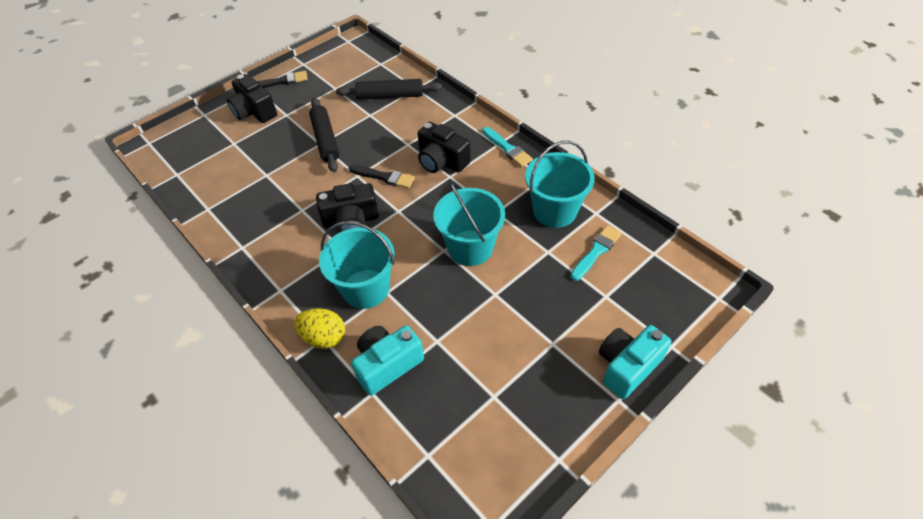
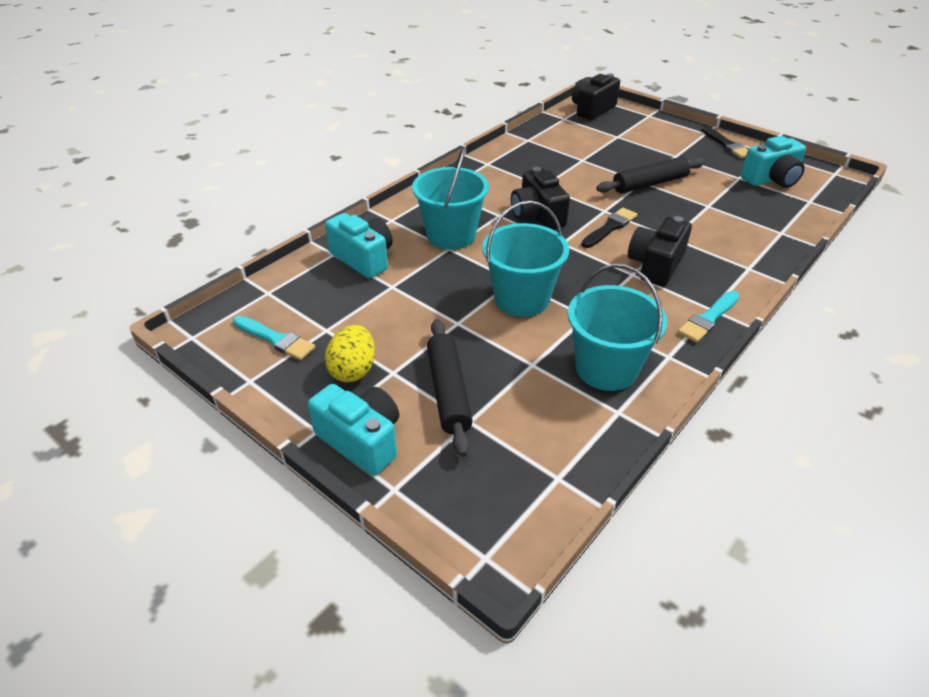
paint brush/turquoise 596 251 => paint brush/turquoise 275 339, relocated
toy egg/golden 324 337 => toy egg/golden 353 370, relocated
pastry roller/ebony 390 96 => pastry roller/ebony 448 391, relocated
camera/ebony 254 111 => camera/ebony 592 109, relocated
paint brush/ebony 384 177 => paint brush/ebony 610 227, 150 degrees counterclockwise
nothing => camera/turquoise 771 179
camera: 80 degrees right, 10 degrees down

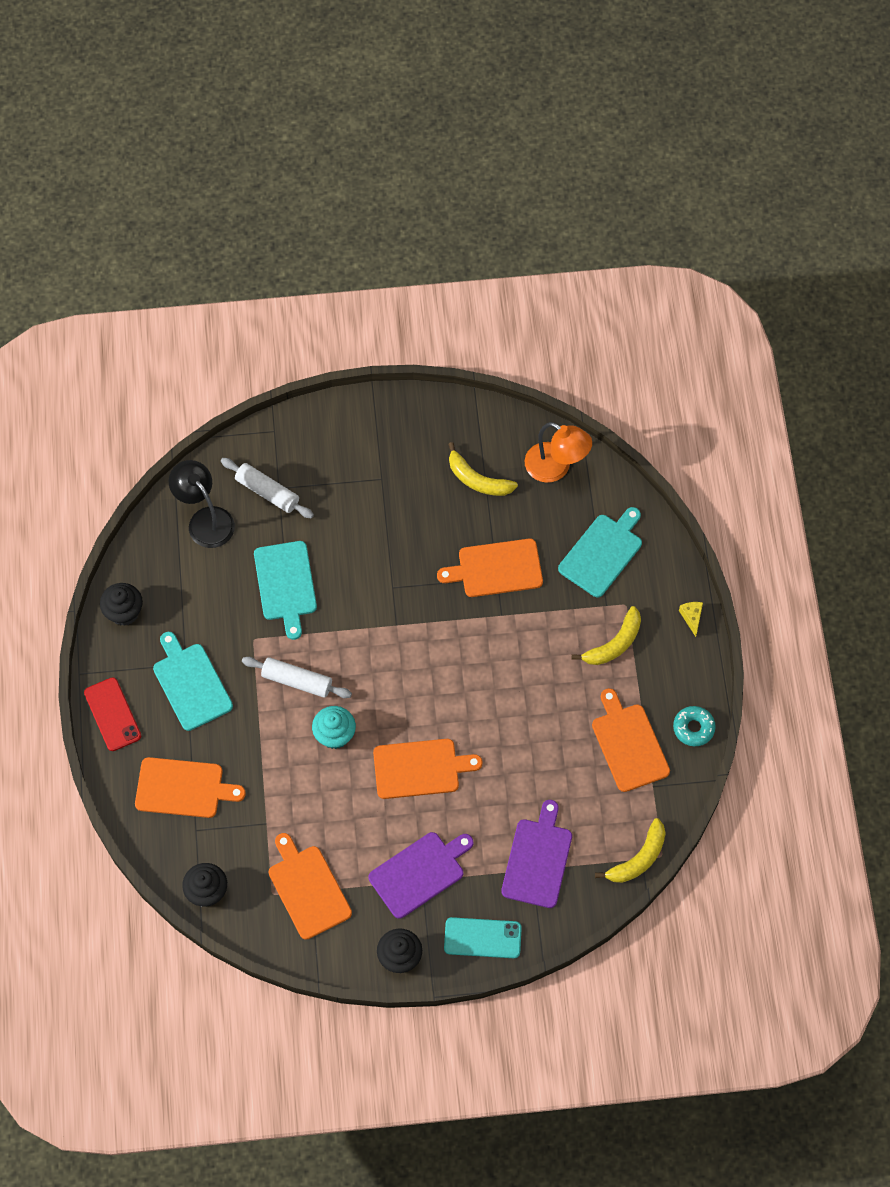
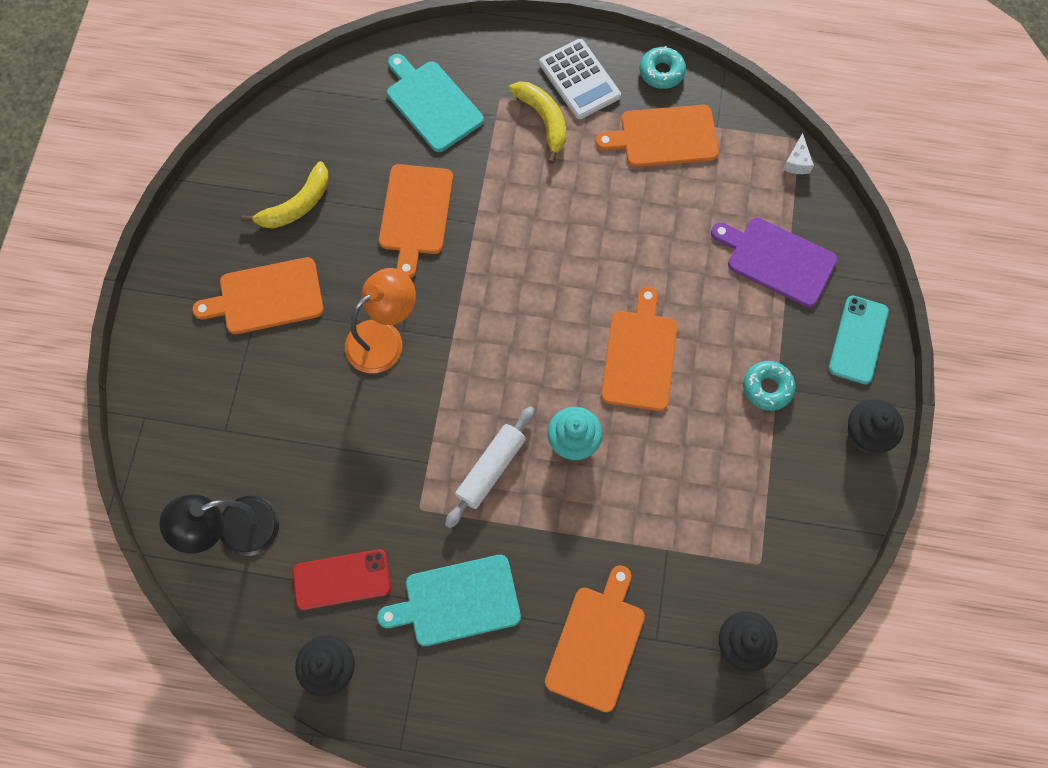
chopping board/orange-coloured 308 889 => chopping board/orange-coloured 266 297, relocated
mobile phone/red 112 714 => mobile phone/red 342 579, relocated
desk lamp/orange-coloured 556 468 => desk lamp/orange-coloured 384 338, relocated
nothing => calculator/snow-white 579 80
chopping board/violet 419 873 => glazed donut/turquoise 767 388
banana/golden 638 858 => cheese/snow-white 796 162
pastry roller/snow-white 267 492 => nothing
chopping board/turquoise 286 584 => nothing
cheese/golden 691 617 => nothing
camera: 75 degrees left, 5 degrees up

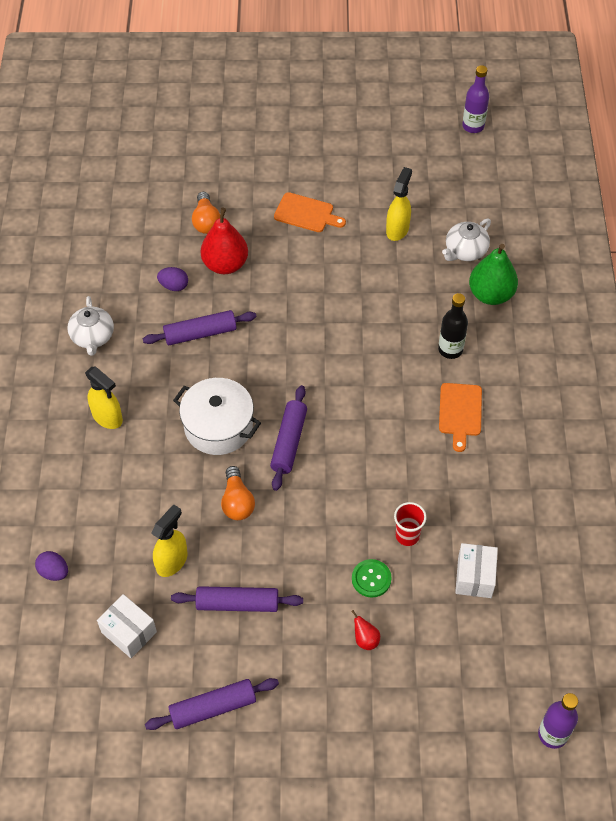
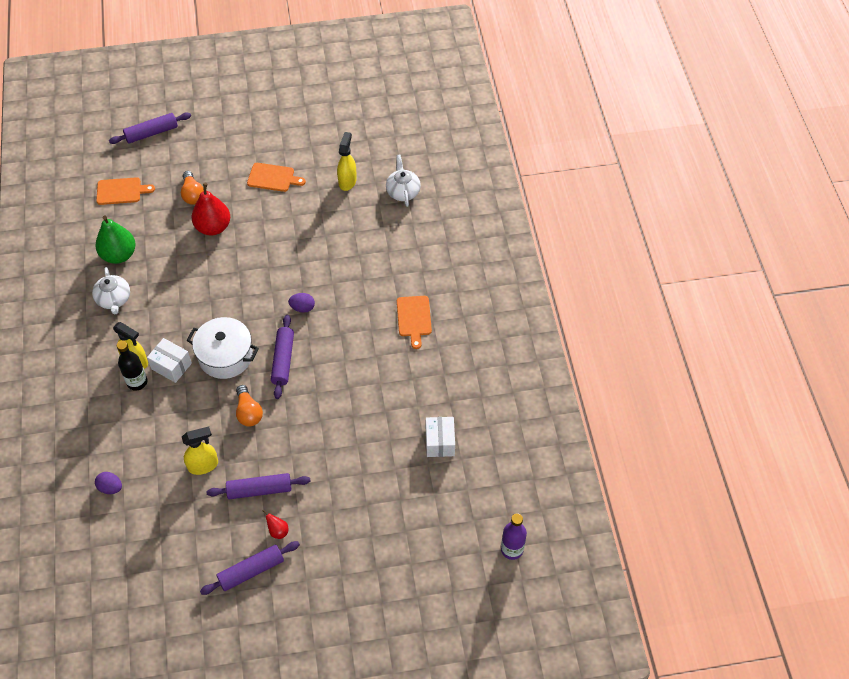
pear/green 491 294 => pear/green 119 255, relocated
nothing => chopping board/orange-coloured 121 191
pastry roller/violet 200 333 => pastry roller/violet 151 133, relocated
drink bottle/ebony 450 349 => drink bottle/ebony 137 382, relocated
parcel/snow-white 129 632 => parcel/snow-white 171 366, relocated
sprayer/golden 172 561 => sprayer/golden 203 465, 45 degrees clockwise
pear/red 365 639 => pear/red 278 531, relocated
toy egg/violet 174 286 => toy egg/violet 302 308, relocated
teapot/snow-white 465 251 => teapot/snow-white 403 191, 135 degrees clockwise
shirt button/green 371 579 => nothing
beaker/red 407 536 => nothing
drink bottle/violet 473 126 => nothing
camera: 10 degrees left, 0 degrees up

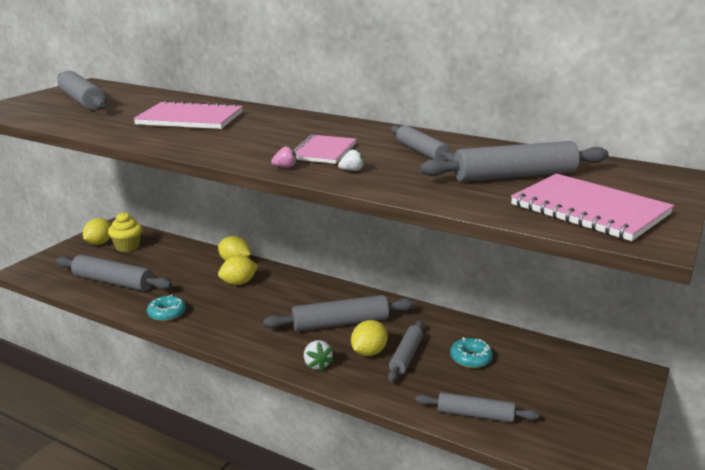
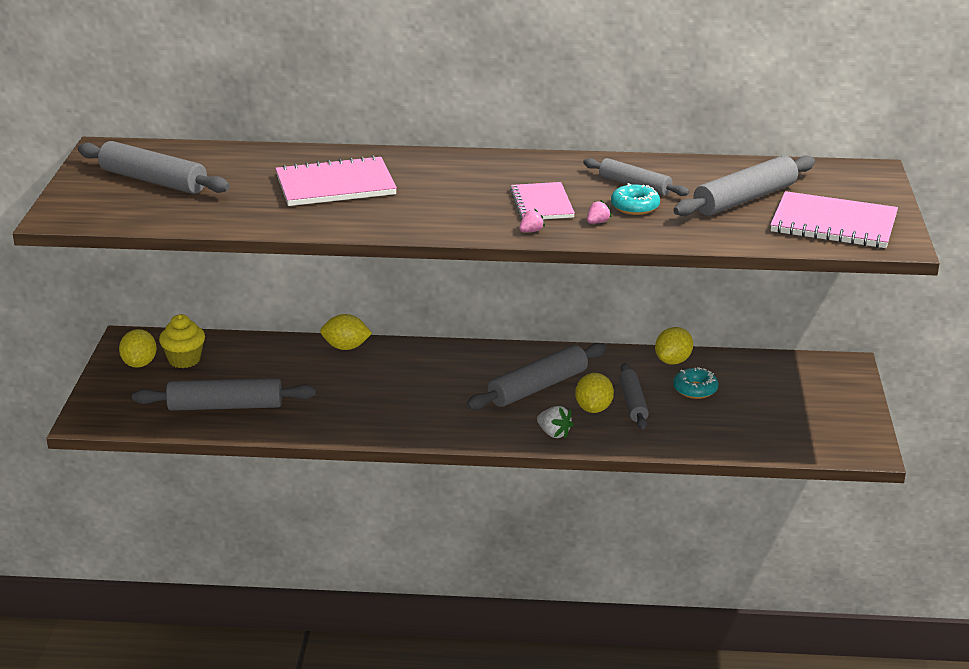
berry/snow-white 351 170 => berry/pink 597 222
glazed donut/turquoise 167 313 => glazed donut/turquoise 635 207, relocated
citrus fruit/golden 239 283 => citrus fruit/golden 673 361, relocated
pastry roller/ash-grey 475 415 => nothing
camera: 25 degrees left, 5 degrees up

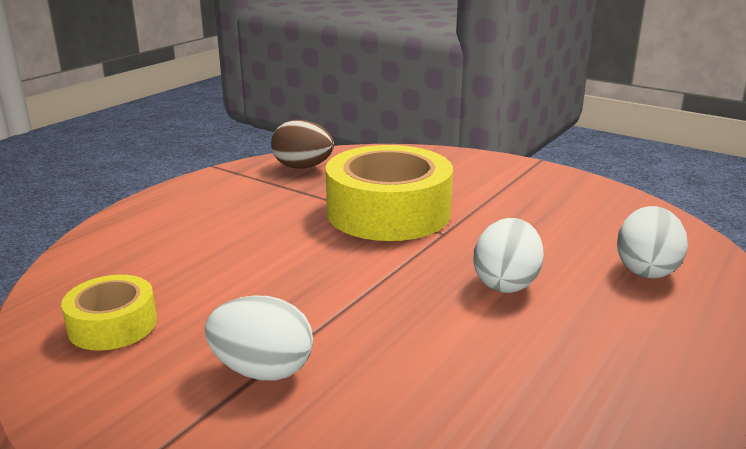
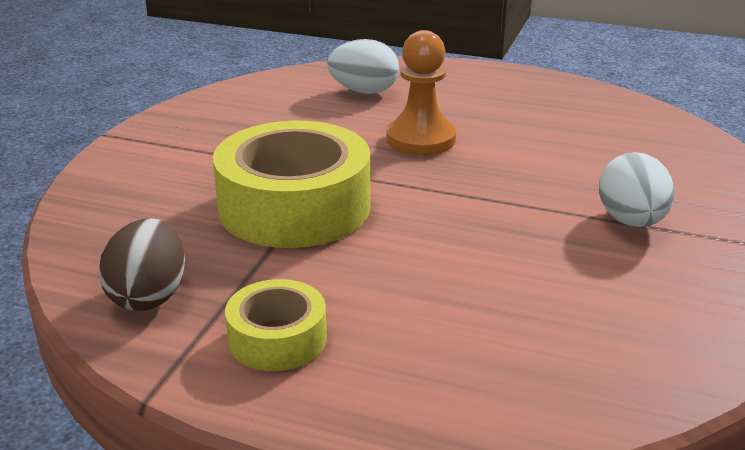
roll of tape/golden 113 325 => roll of tape/golden 277 339, relocated
toy egg/snow-white 506 283 => chess pawn/orange-coloured 421 139
camera: 105 degrees left, 5 degrees up

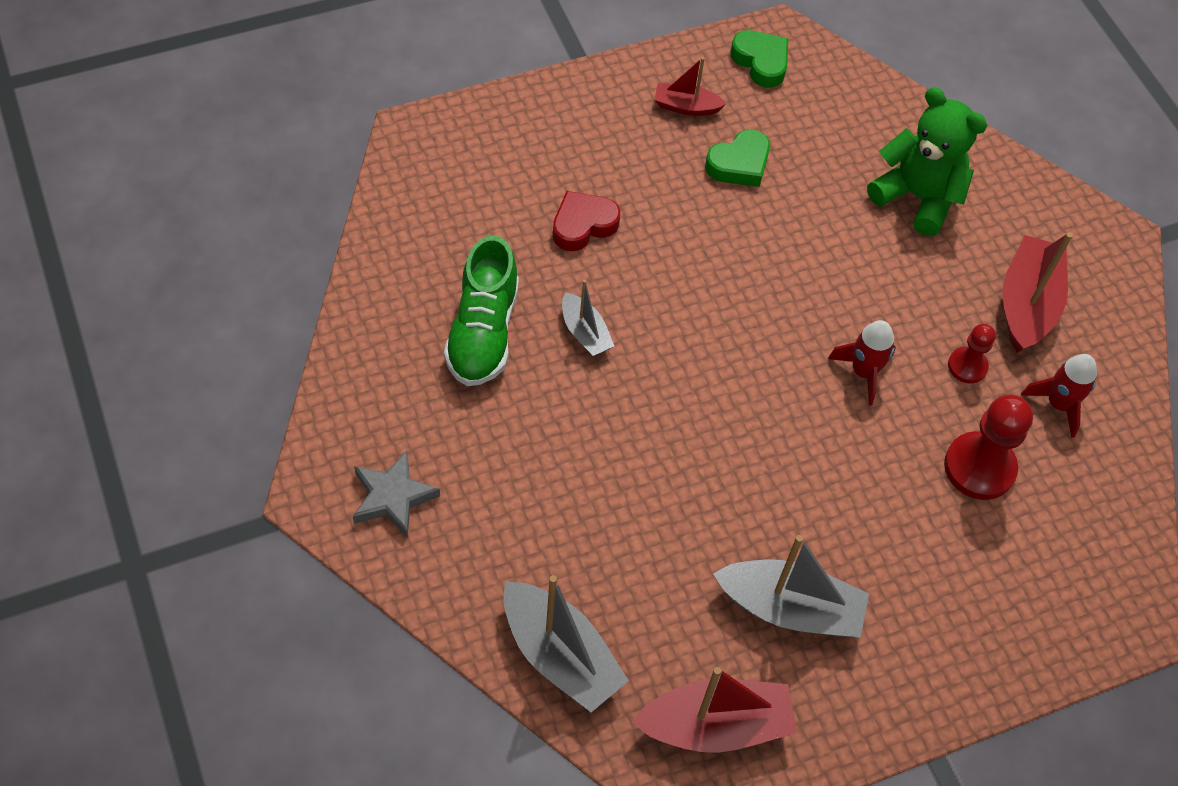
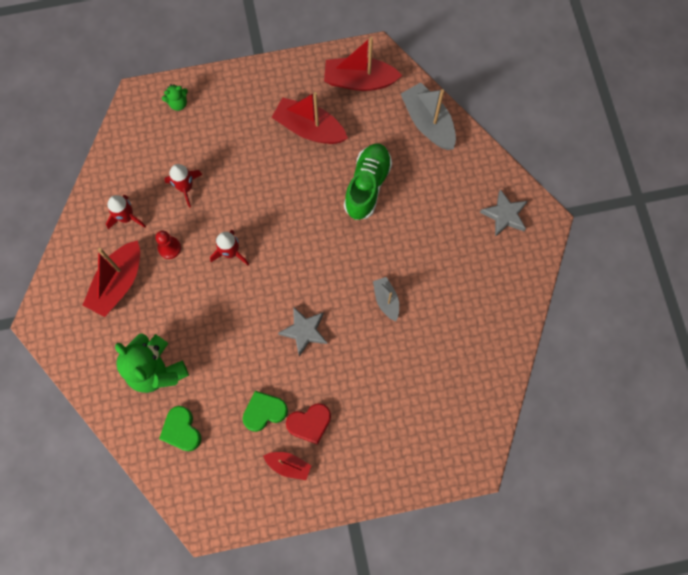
love heart/green 761 62 => love heart/green 182 430, relocated
nothing => teddy bear/green 178 103
chess pawn/red 979 467 => spaceship/red 185 187
sailboat/ash-grey 790 608 => sailboat/red 309 128
nothing => star shape/ash-grey 304 331
love heart/red 583 225 => love heart/red 310 423, relocated
sneaker/green 483 332 => sneaker/green 367 186, relocated
camera: 165 degrees left, 15 degrees up

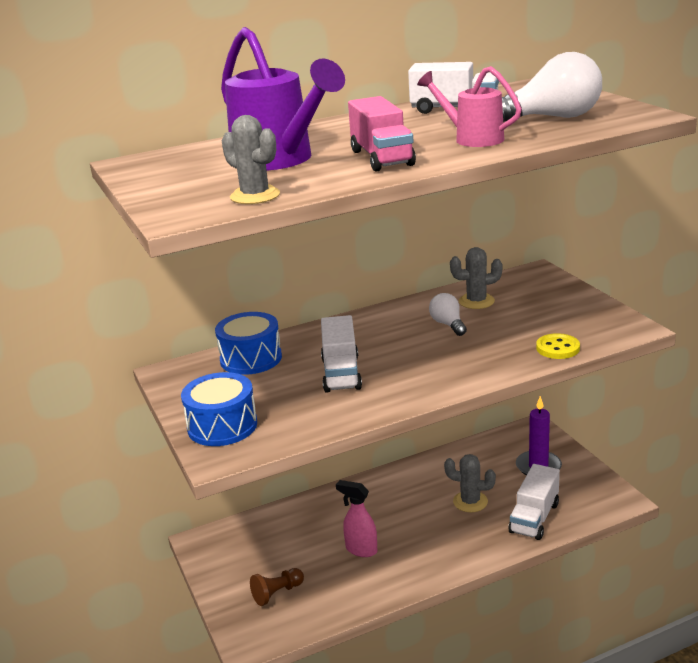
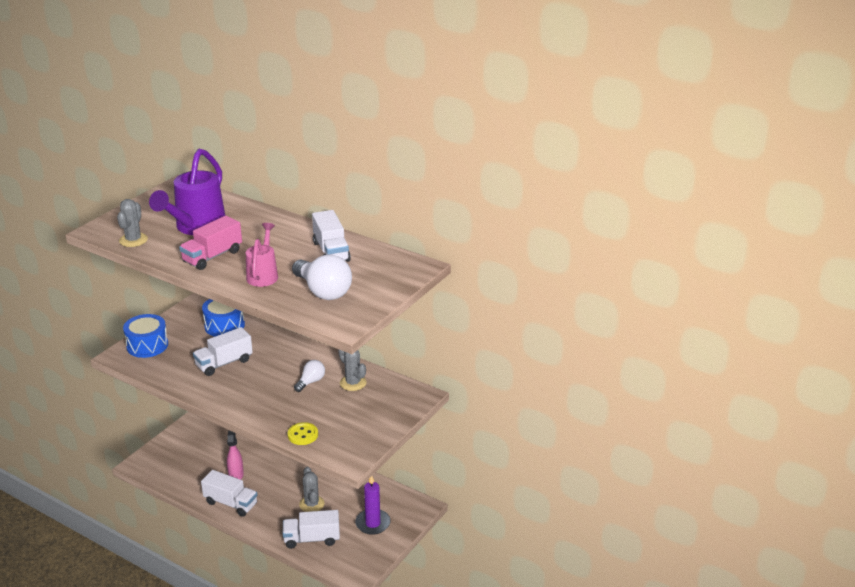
nothing => toy truck/snow-white 231 503
chess pawn/russet 277 593 => nothing
camera: 55 degrees right, 5 degrees up

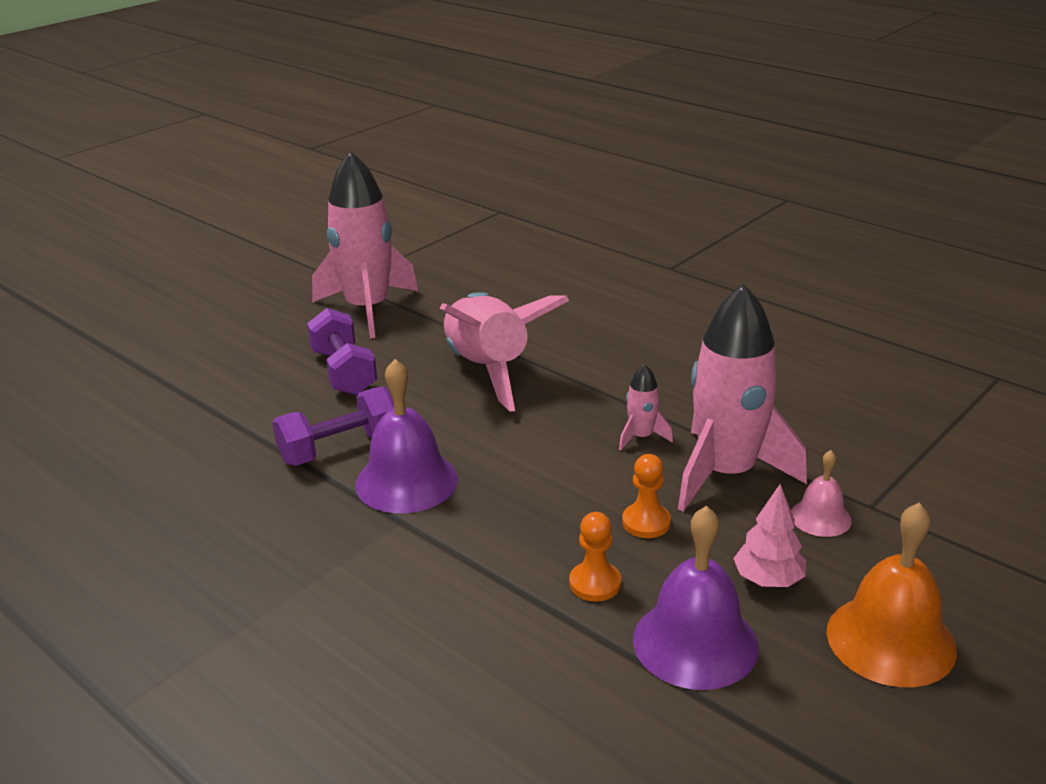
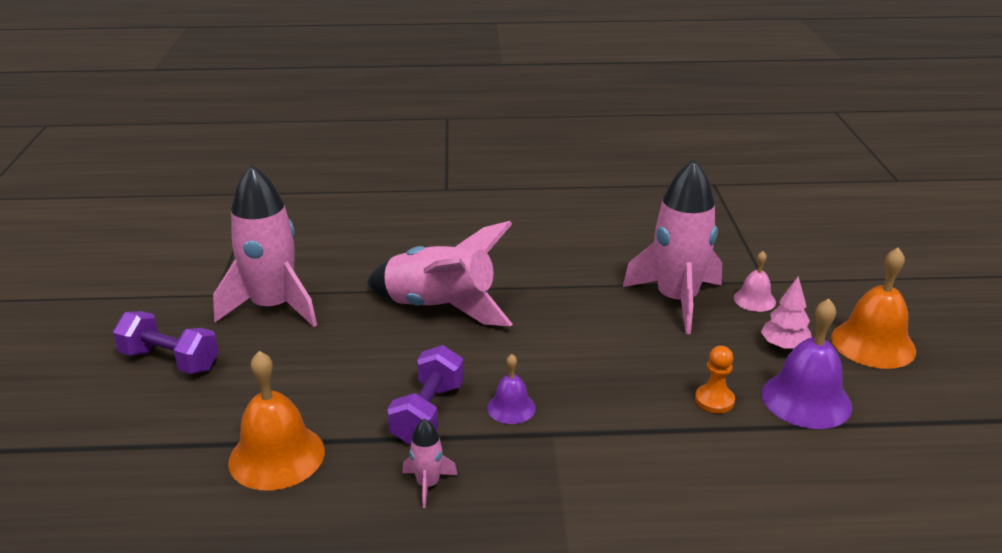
free weight/violet 344 372 => free weight/violet 170 360, relocated
nothing => hand bell/orange-coloured 276 456
spaceship/pink 641 437 => spaceship/pink 428 484, relocated
hand bell/violet 406 481 => hand bell/violet 511 408, x0.55
chess pawn/orange-coloured 646 522 => nothing
camera: 45 degrees left, 0 degrees up

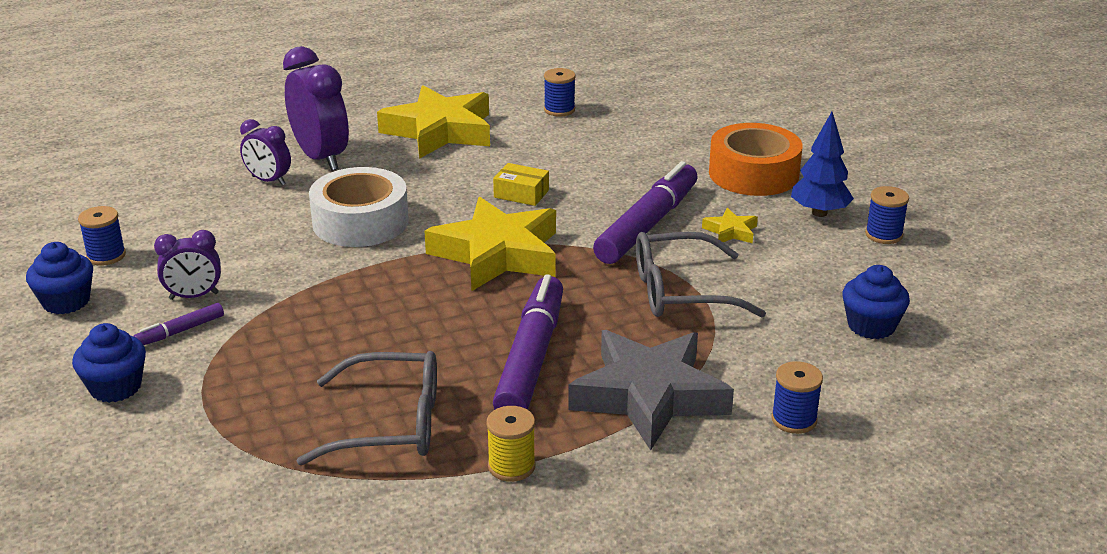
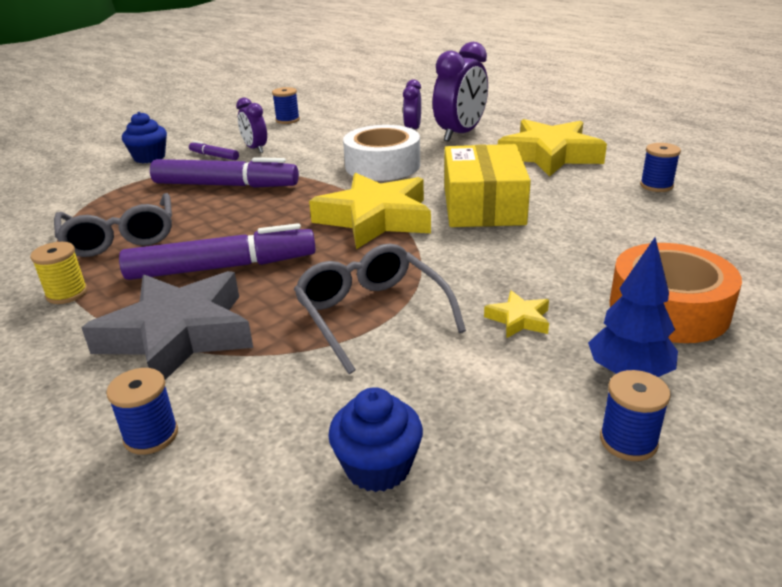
felt pen/violet 647 225 => felt pen/violet 225 185, relocated
parcel/golden 521 194 => parcel/golden 483 205, x2.20
muffin/cobalt 66 302 => nothing
camera: 70 degrees right, 0 degrees up

